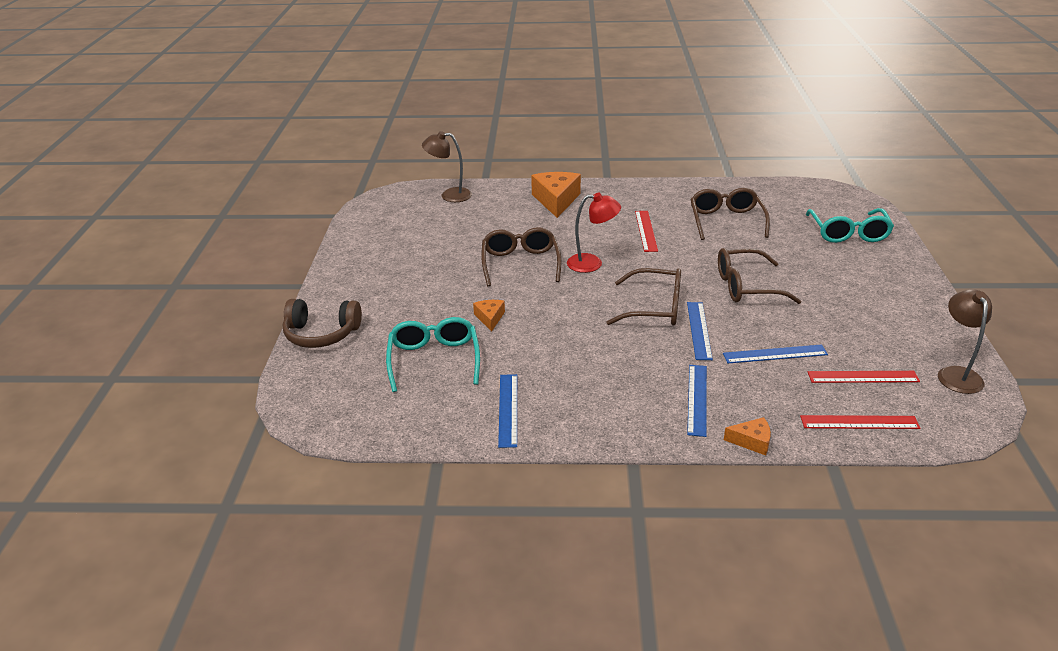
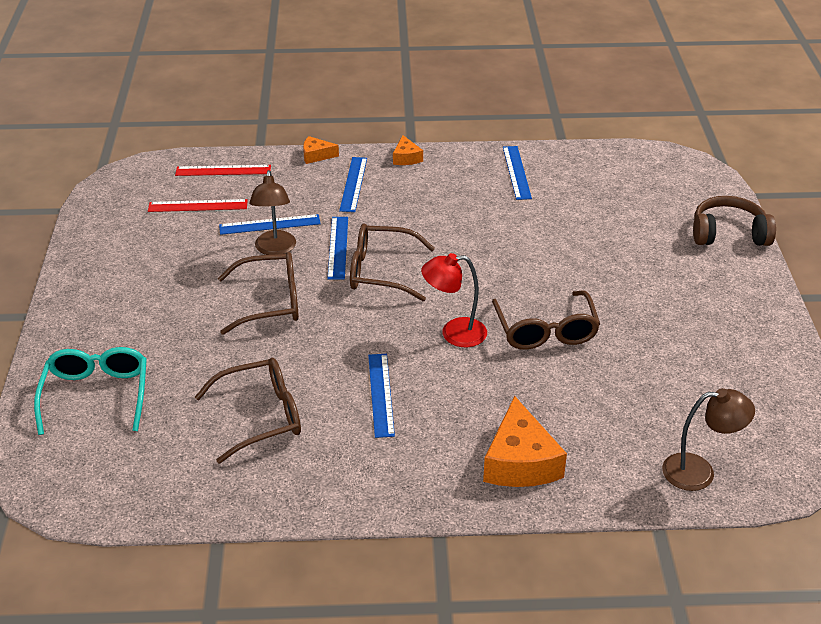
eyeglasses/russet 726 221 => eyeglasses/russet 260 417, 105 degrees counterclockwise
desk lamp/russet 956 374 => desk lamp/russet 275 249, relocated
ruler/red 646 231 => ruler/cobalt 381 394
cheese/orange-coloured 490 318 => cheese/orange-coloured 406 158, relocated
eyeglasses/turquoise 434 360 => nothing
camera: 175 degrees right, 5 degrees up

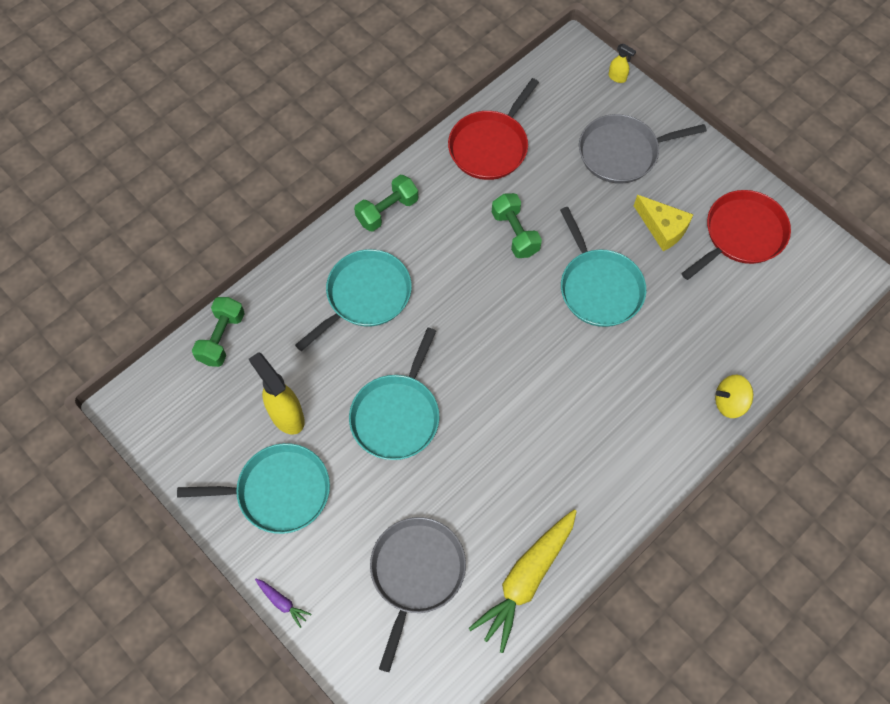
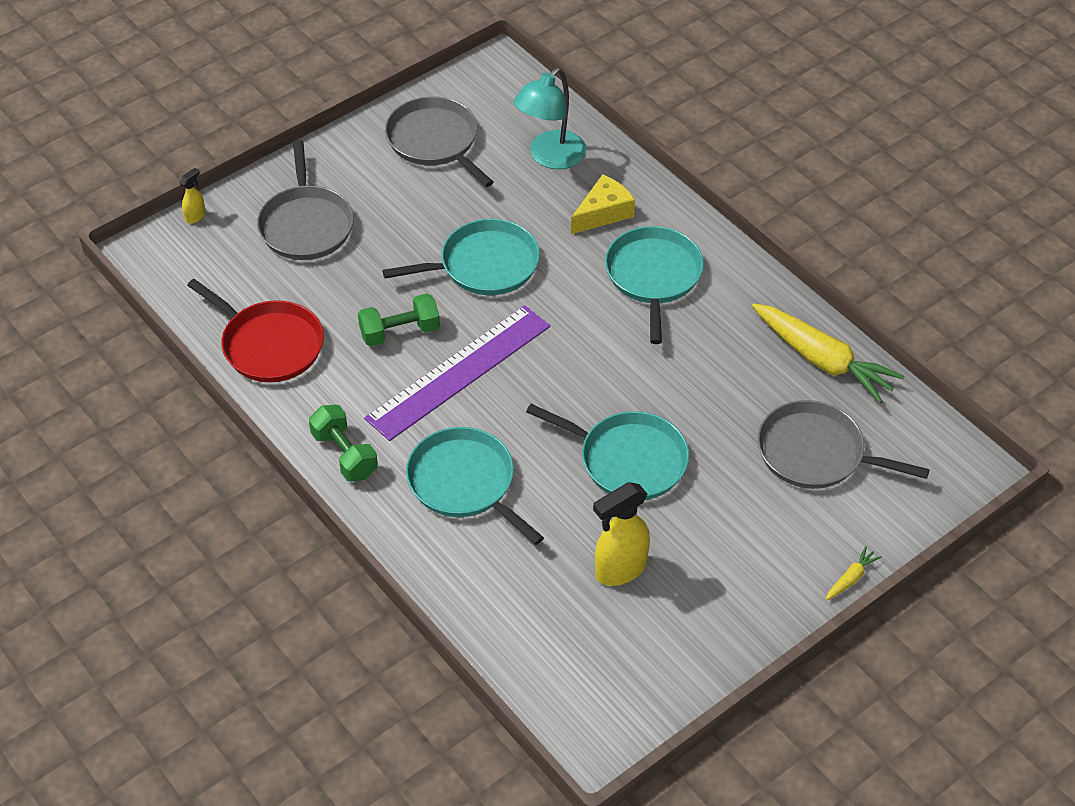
nothing => ruler/violet 459 372
skillet/red 741 234 => skillet/ash-grey 435 141
nothing => desk lamp/turquoise 550 157
cheese/golden 662 228 => cheese/golden 603 213, relocated
skillet/turquoise 278 491 => skillet/turquoise 653 276, relocated
root vegetable/violet 282 602 => root vegetable/golden 851 578
free weight/green 222 338 => nothing
whirligig/golden 729 402 => nothing
camera: 85 degrees left, 15 degrees down

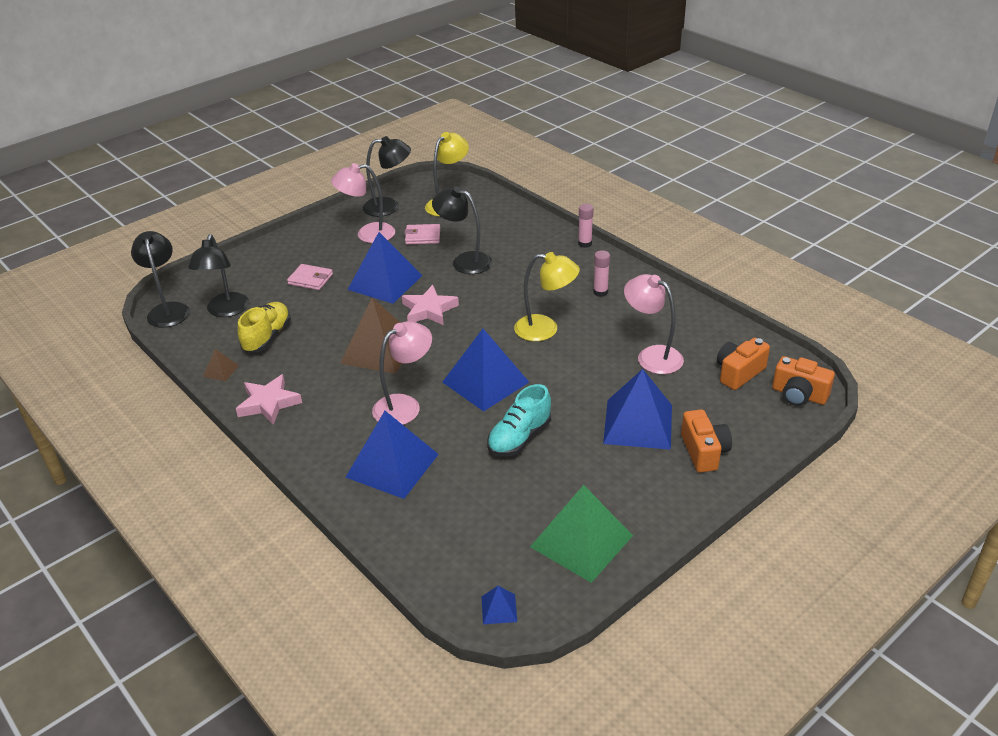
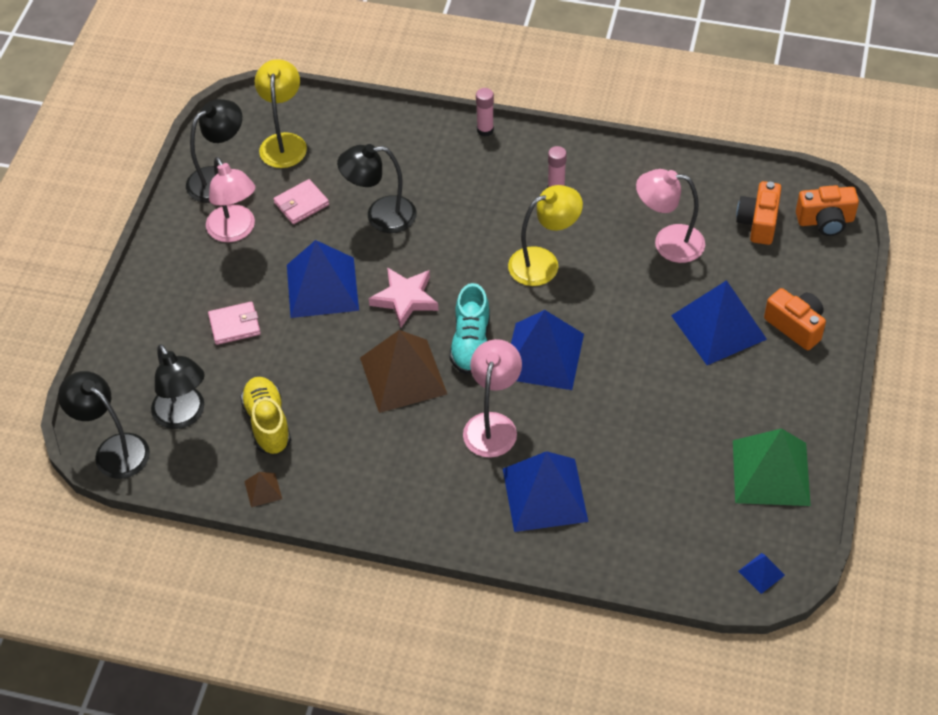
desk lamp/pink 367 234 => desk lamp/pink 235 231, 75 degrees counterclockwise
sneaker/turquoise 519 438 => sneaker/turquoise 471 343, relocated
star shape/pink 268 403 => nothing
camera: 35 degrees left, 15 degrees up

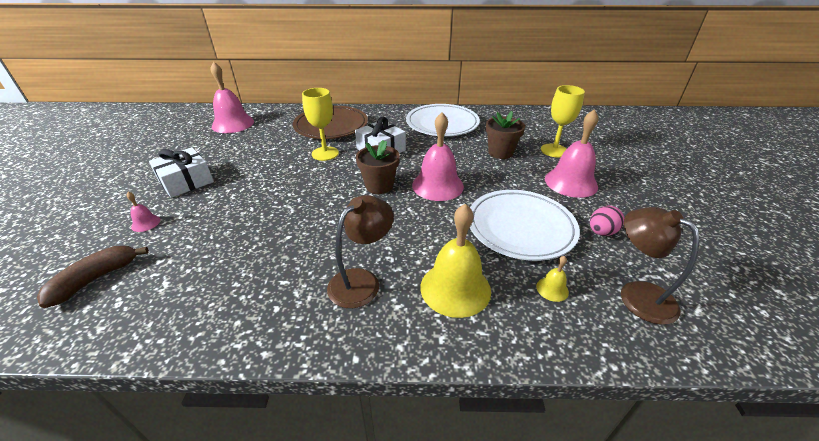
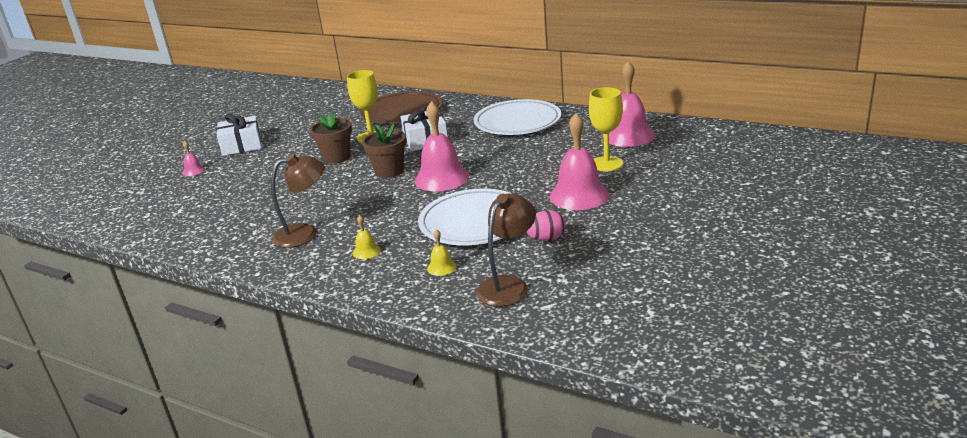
plant pot/russet 500 152 => plant pot/russet 337 157, relocated
hand bell/golden 455 288 => hand bell/golden 366 251, x0.44
desk lamp/russet 637 294 => desk lamp/russet 508 285, 45 degrees clockwise
hand bell/pink 233 124 => hand bell/pink 628 135, relocated
banana/russet 96 279 => nothing
camera: 30 degrees right, 10 degrees down

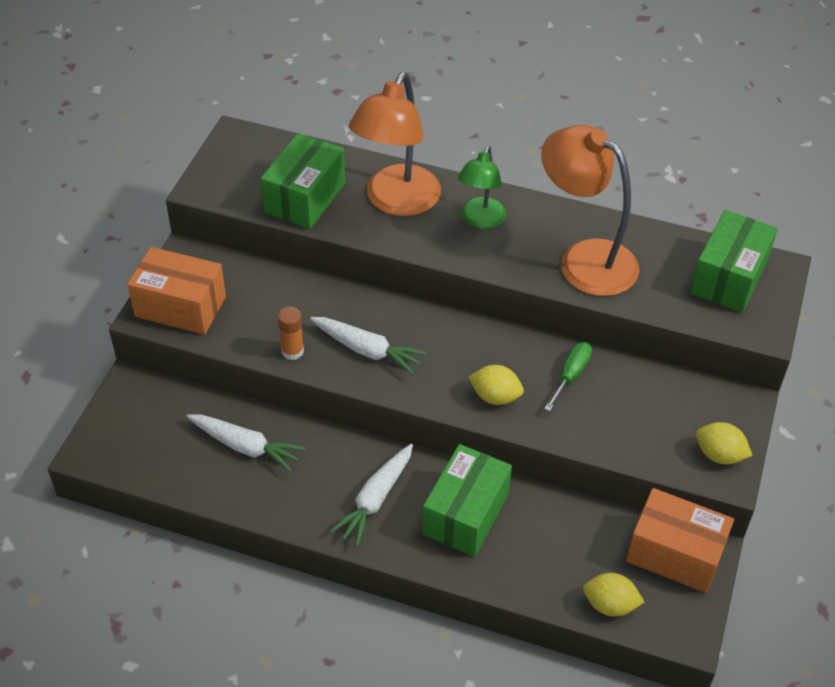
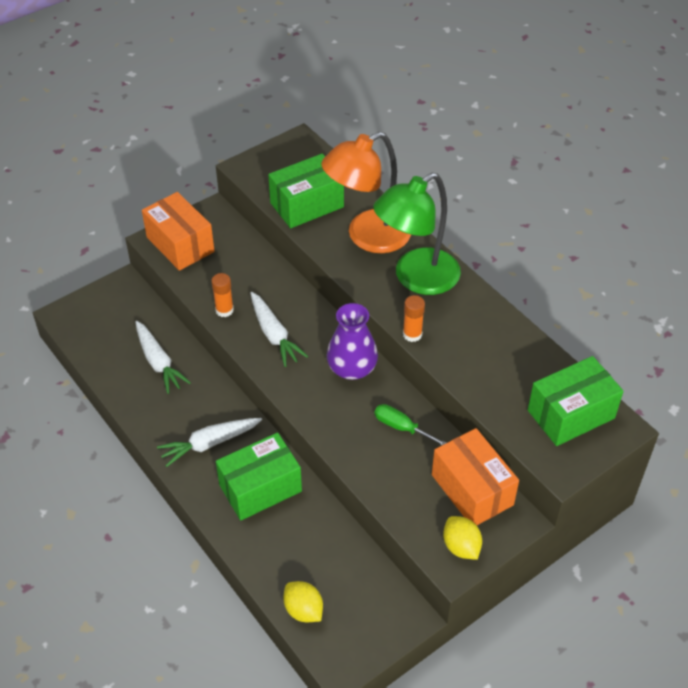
nothing => tall vase/violet 352 368
desk lamp/green 480 220 => desk lamp/green 416 278, x1.68
screwdriver/green 571 375 => screwdriver/green 401 427, 120 degrees counterclockwise
nothing => glue stick/orange-coloured 412 334
parcel/orange-coloured 675 554 => parcel/orange-coloured 472 490, relocated
citrus fruit/golden 495 396 => nothing
desk lamp/orange-coloured 584 259 => nothing
camera: 35 degrees right, 0 degrees up

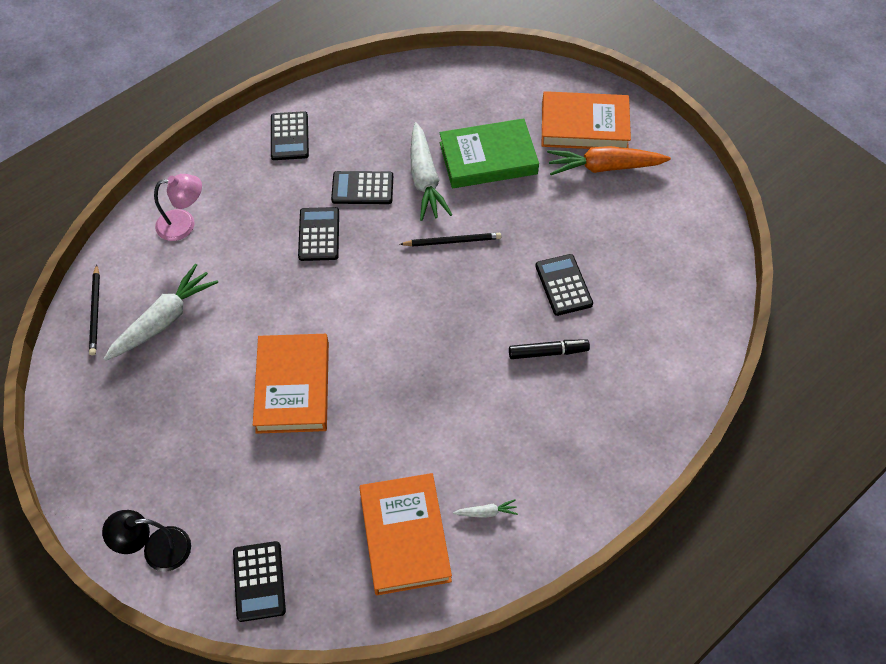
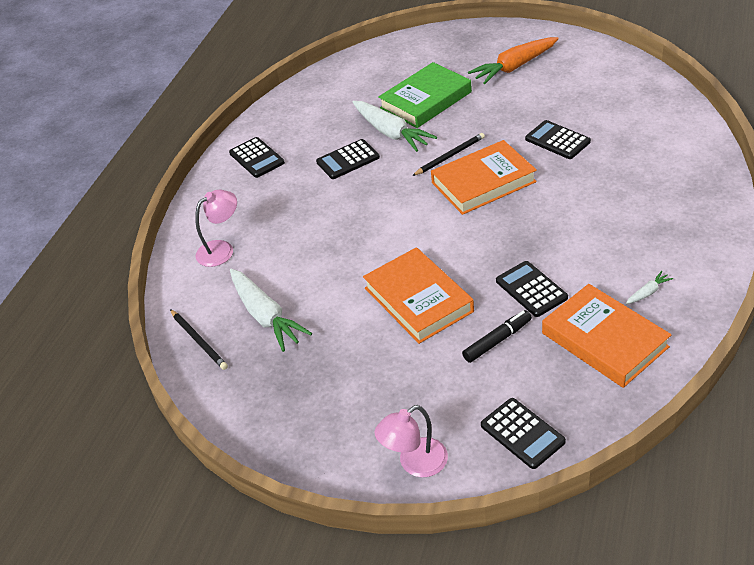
root vegetable/snow-white 163 320 => root vegetable/snow-white 265 316, 135 degrees clockwise
desk lamp/ebony 157 550 => desk lamp/pink 415 463
hardcover/orange-coloured 584 126 => hardcover/orange-coloured 483 182, relocated
felt pen/ebony 548 352 => felt pen/ebony 497 340, relocated
calculator/ebony 319 234 => calculator/ebony 531 289, relocated
camera: 25 degrees left, 15 degrees down

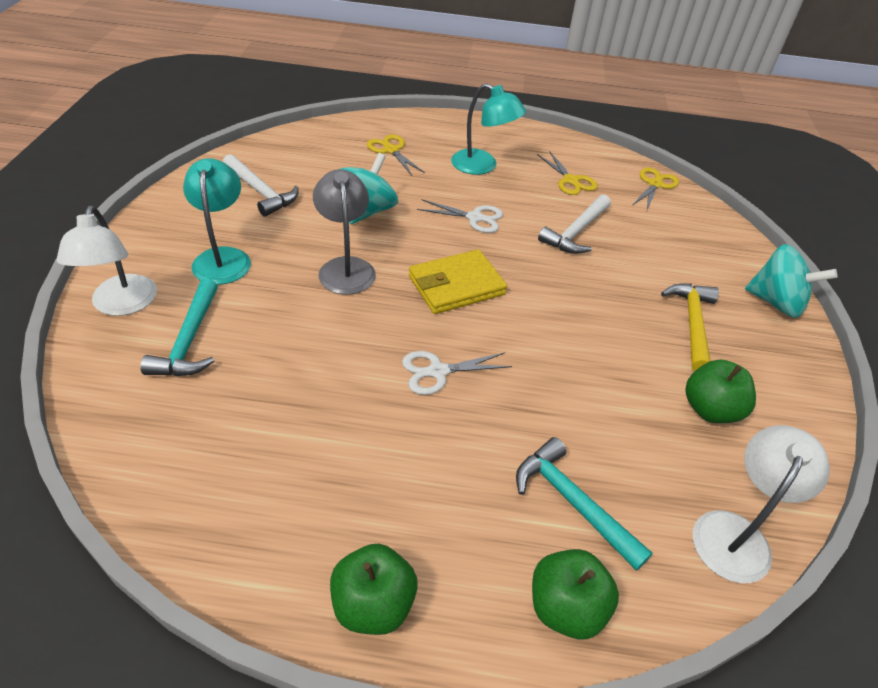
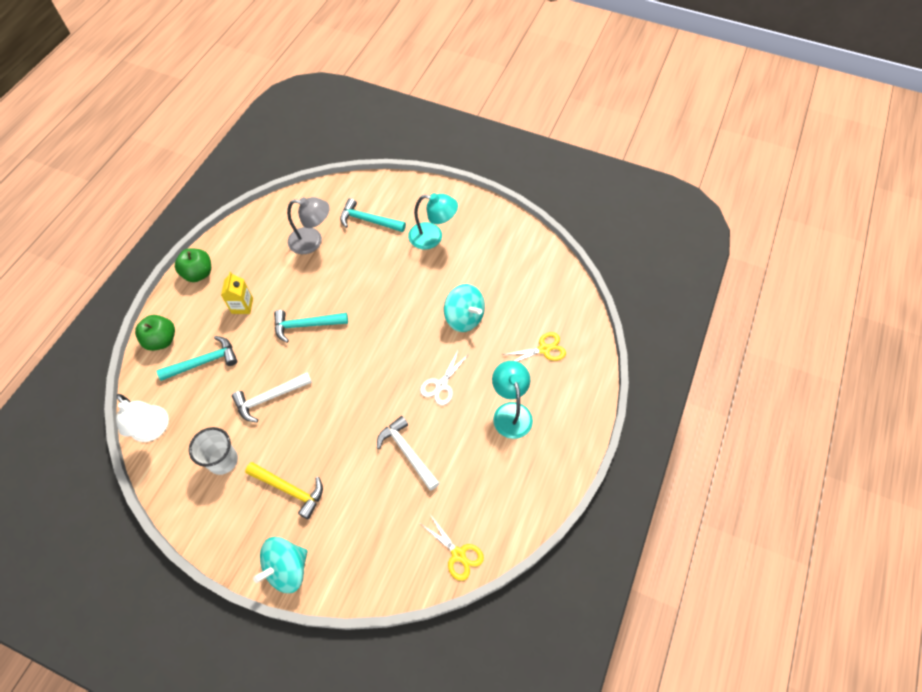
apple fruit/green 710 409 => beaker/snow-white 223 460
nothing => milk carton/golden 242 306
carpenter's hammer/snow-white 260 192 => carpenter's hammer/snow-white 269 398, relocated
pair of scissors/snow-white 438 371 => carpenter's hammer/turquoise 306 325
desk lamp/ash-grey 345 267 => desk lamp/ash-grey 312 241, relocated
desk lamp/turquoise 482 166 => desk lamp/turquoise 510 412, 120 degrees clockwise
desk lamp/snow-white 122 305 => nothing
wallet/golden 456 285 => nothing
pair of scissors/golden 571 180 => nothing
camera: 110 degrees right, 15 degrees up

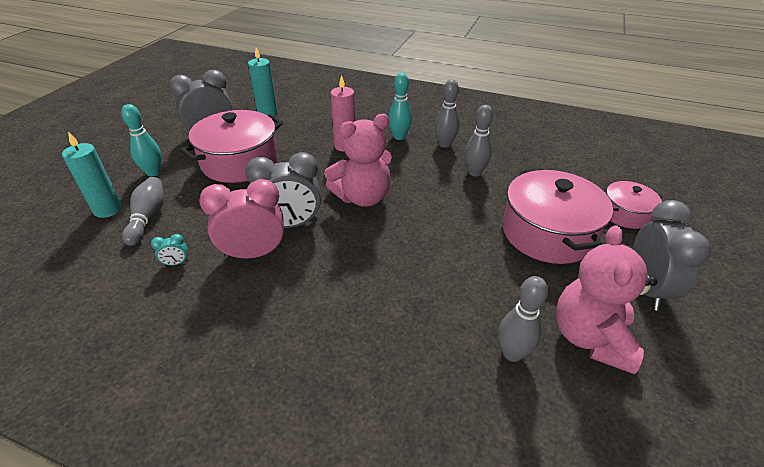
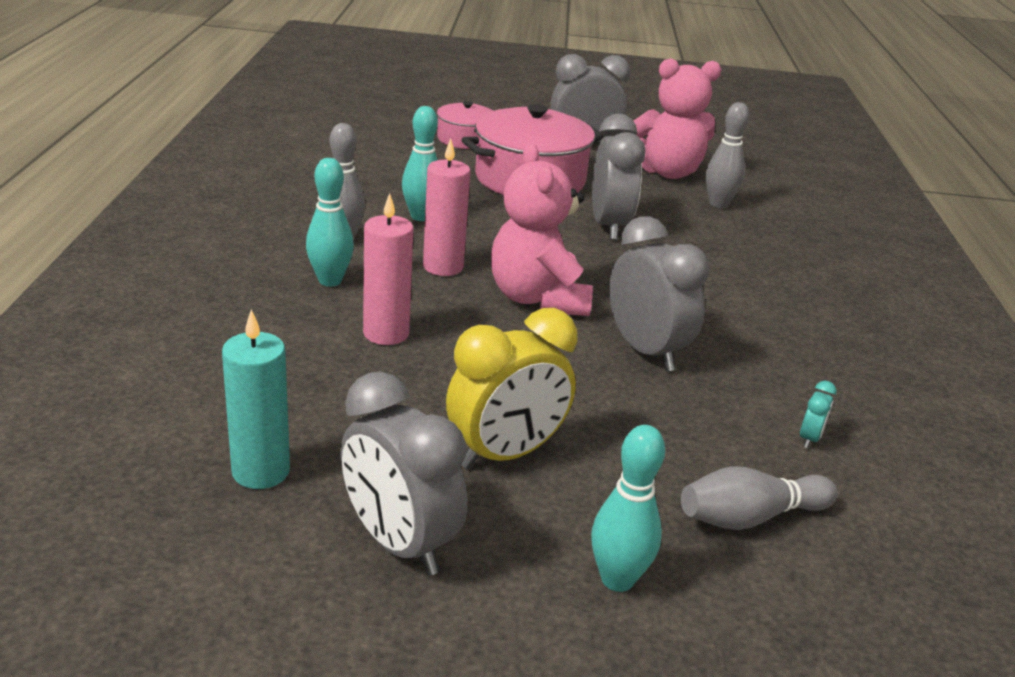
skittle/ash-grey 474 172 => skittle/turquoise 421 216
nothing => candle/pink 443 267
stockpot/pink 240 162 => bedside clock/golden 505 454
teddy bear/pink 362 197 => teddy bear/pink 537 299, 150 degrees counterclockwise
nothing => bedside clock/ash-grey 608 226
bedside clock/turquoise 176 263 => bedside clock/turquoise 809 438, 60 degrees clockwise
candle/turquoise 108 209 => nothing
bedside clock/pink 254 254 => nothing
camera: 110 degrees left, 10 degrees down

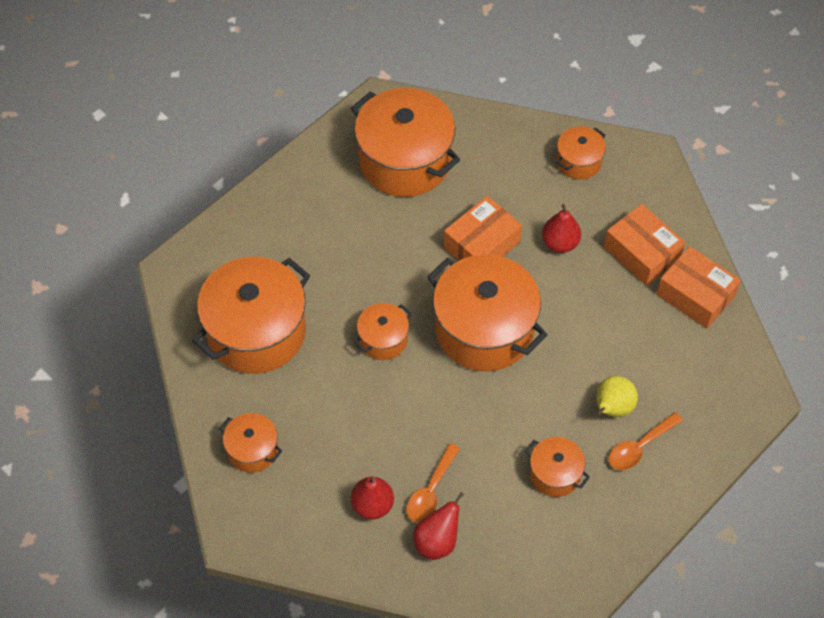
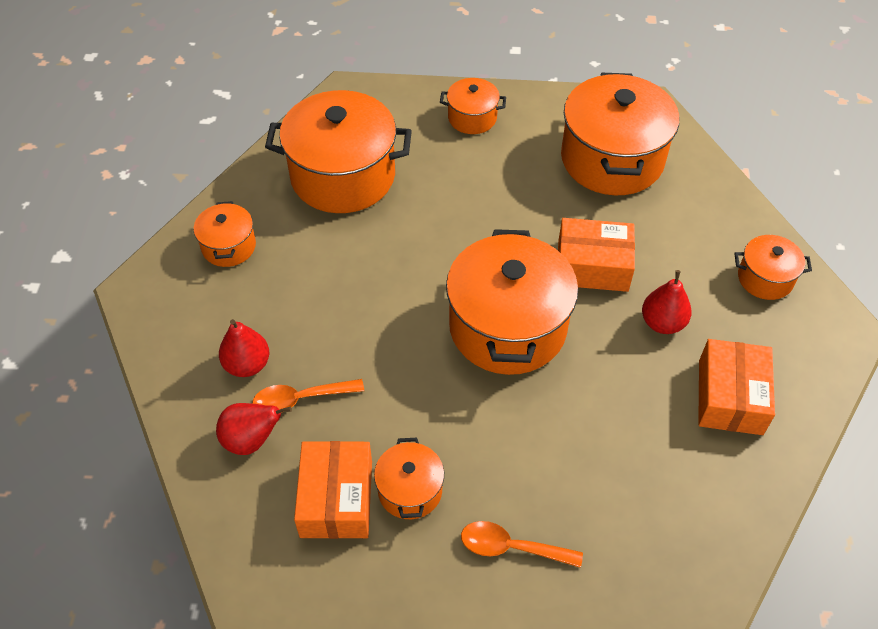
parcel/orange-coloured 695 295 => parcel/orange-coloured 336 498, relocated
stockpot/orange-coloured 383 339 => stockpot/orange-coloured 472 118, relocated
pear/golden 612 408 => nothing
camera: 50 degrees right, 5 degrees down

